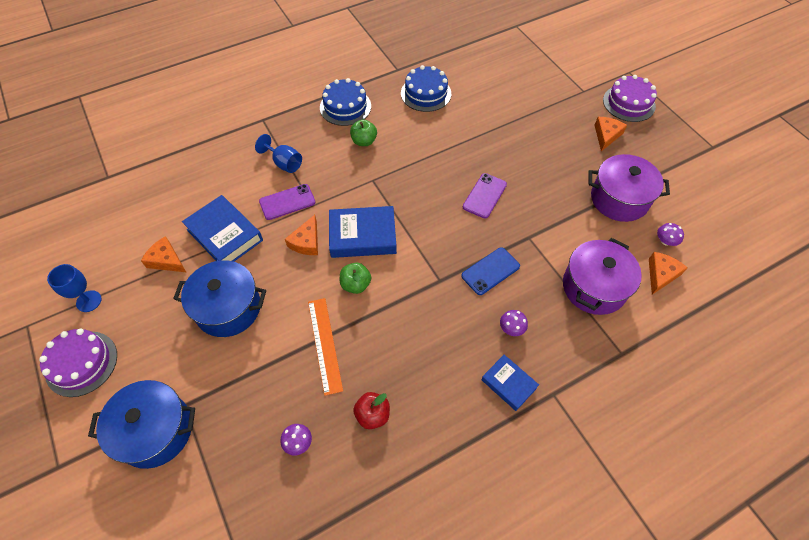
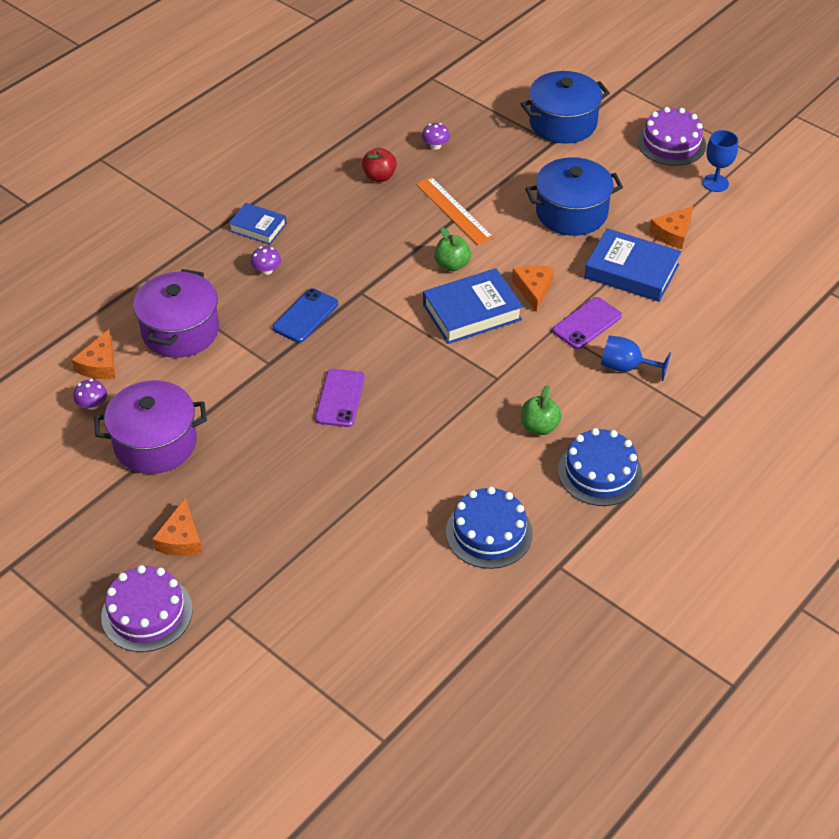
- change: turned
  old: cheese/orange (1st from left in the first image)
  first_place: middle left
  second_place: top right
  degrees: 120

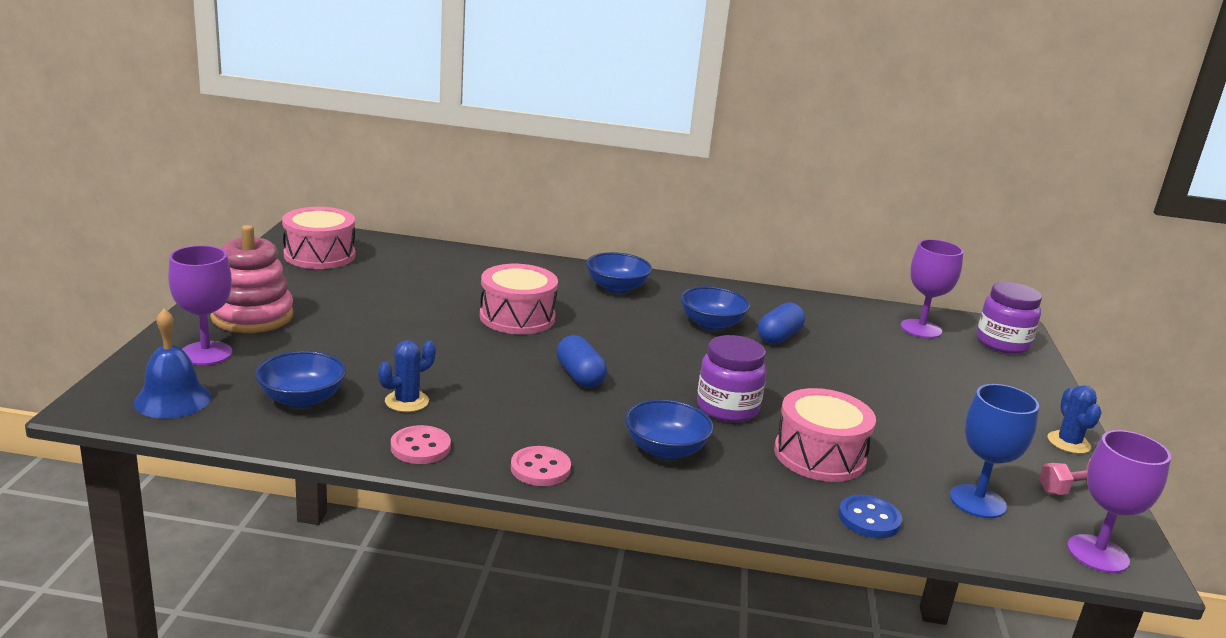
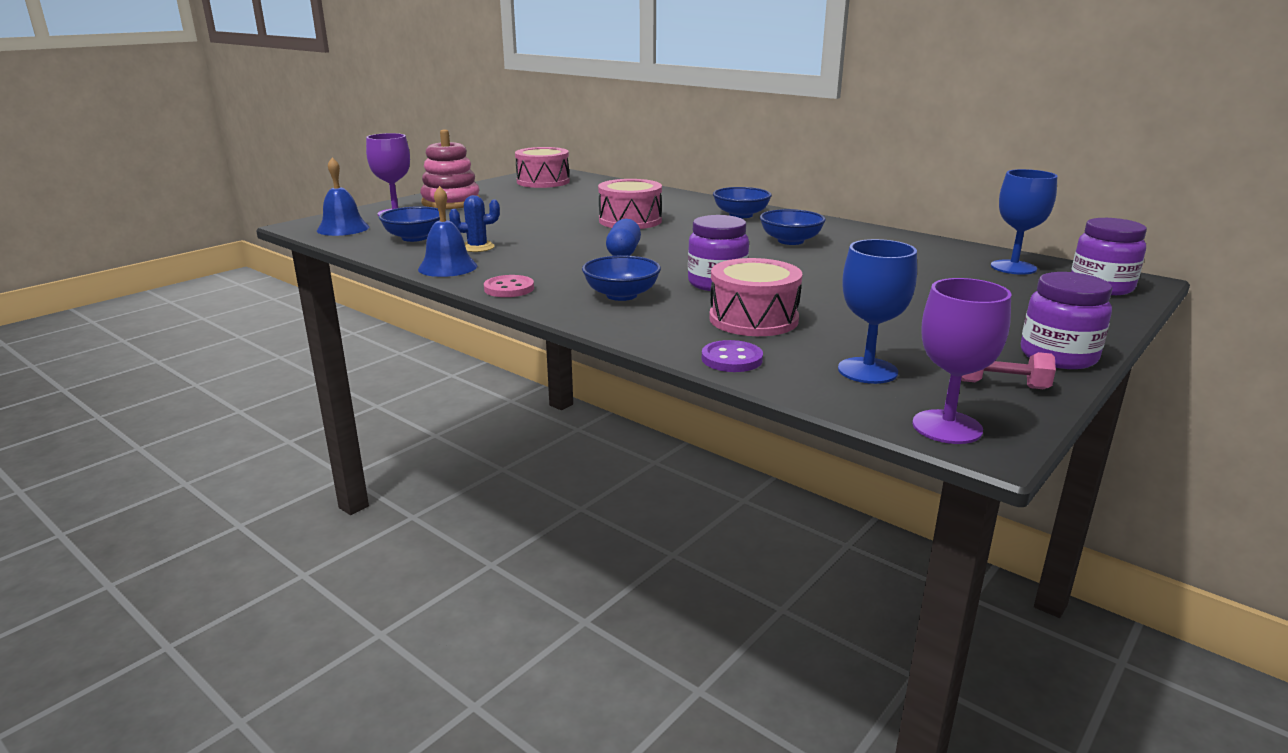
- change: removed
  old: capsule/blue (2nd from left)
  first_place: centre
- change: replaced
  old: button/pink (1st from left)
  new: bell/blue (2nd from left)
  first_place: bottom centre
  second_place: top centre
- change: replaced
  old: cactus/blue (2nd from left)
  new: jar/purple (2nd from left)
  first_place: middle right
  second_place: middle right
- change: recoloured
  old: button/blue
  new: button/purple
  first_place: bottom right
  second_place: centre
- change: recoloured
  old: goblet/purple (2nd from left)
  new: goblet/blue (2nd from left)
  first_place: middle right
  second_place: top right

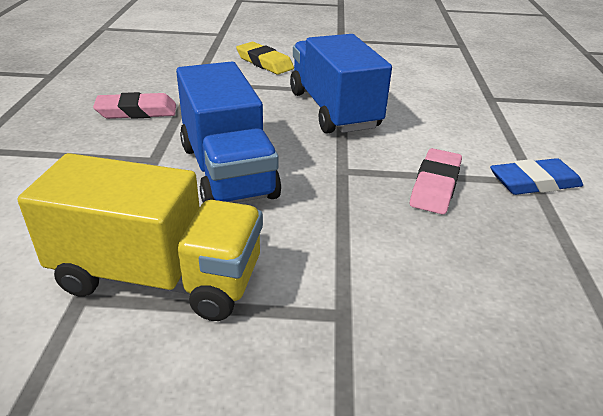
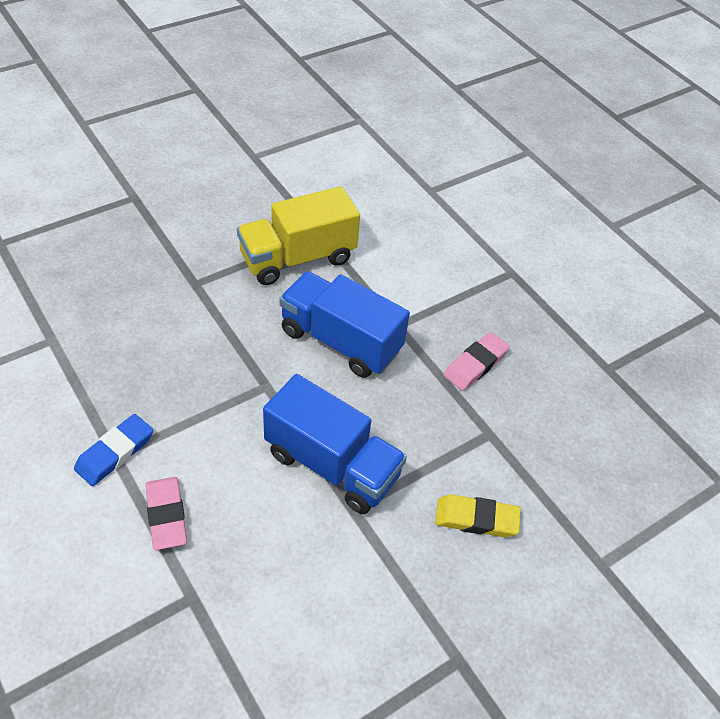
- change: moved
  old: eraser/pink (2nd from left in the first image)
  new: eraser/pink (1st from left)
  first_place: middle right
  second_place: bottom left

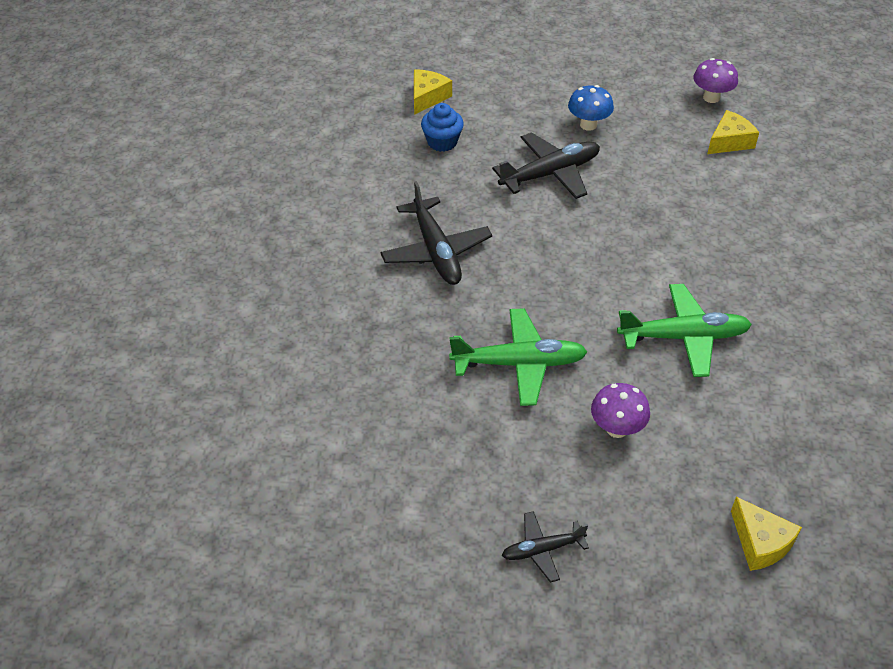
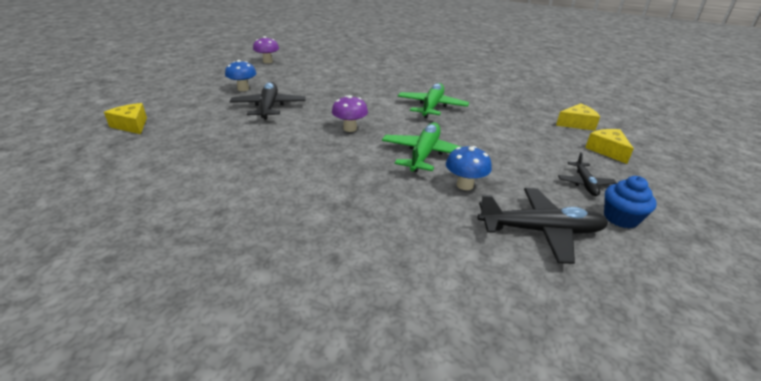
- change: added
  new: mushroom/blue (2nd from left)
  second_place: centre
- change: moved
  old: plane/black (1st from left in the first image)
  new: plane/black (2nd from left)
  first_place: centre
  second_place: middle right
- change: moved
  old: cupcake/blue
  first_place: top centre
  second_place: middle right
- change: moved
  old: mushroom/purple (1st from left in the first image)
  new: mushroom/purple (2nd from left)
  first_place: middle right
  second_place: top centre
- change: moved
  old: cheese/yellow (2nd from left in the first image)
  new: cheese/yellow (3rd from left)
  first_place: top right
  second_place: middle right

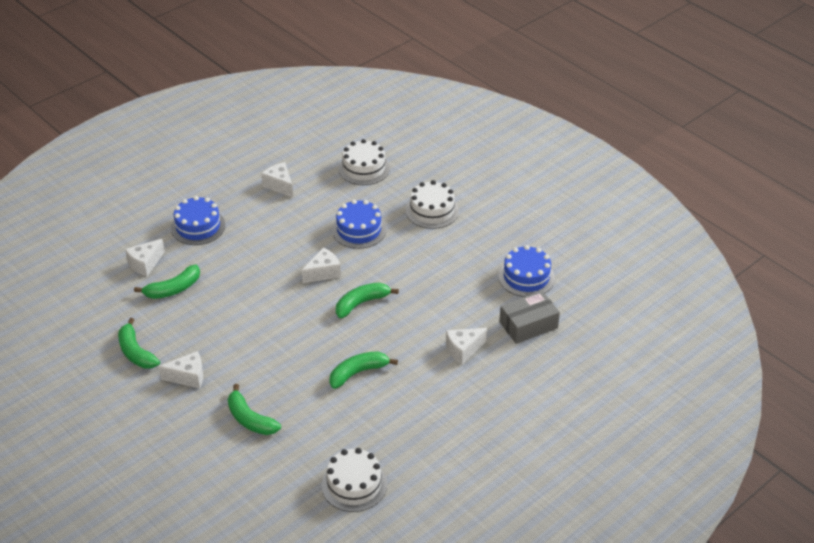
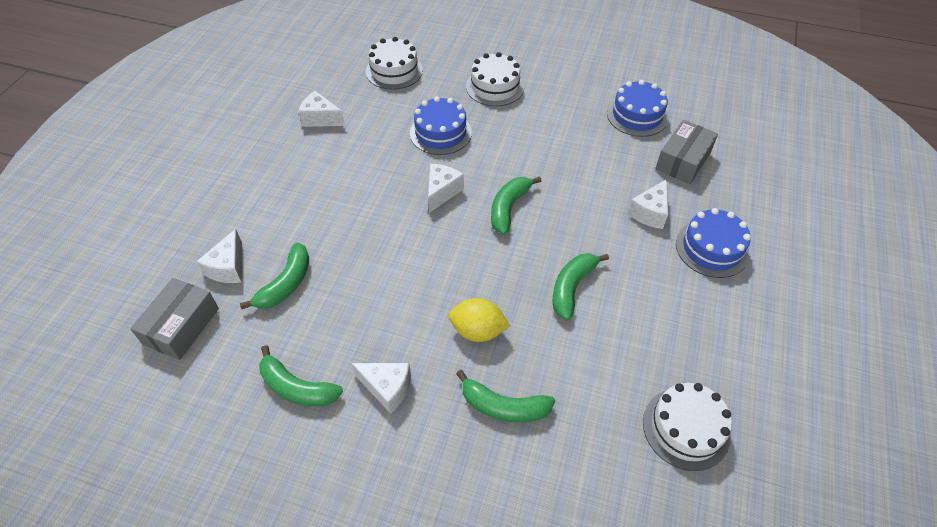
- change: added
  new: box/grey (1st from left)
  second_place: middle left
- change: added
  new: lemon/yellow
  second_place: centre
- change: moved
  old: cake/blue (1st from left in the first image)
  new: cake/blue (3rd from left)
  first_place: middle left
  second_place: middle right
- change: turned
  old: cheese/white (2nd from left in the first image)
  first_place: bottom left
  second_place: bottom centre
  degrees: 60

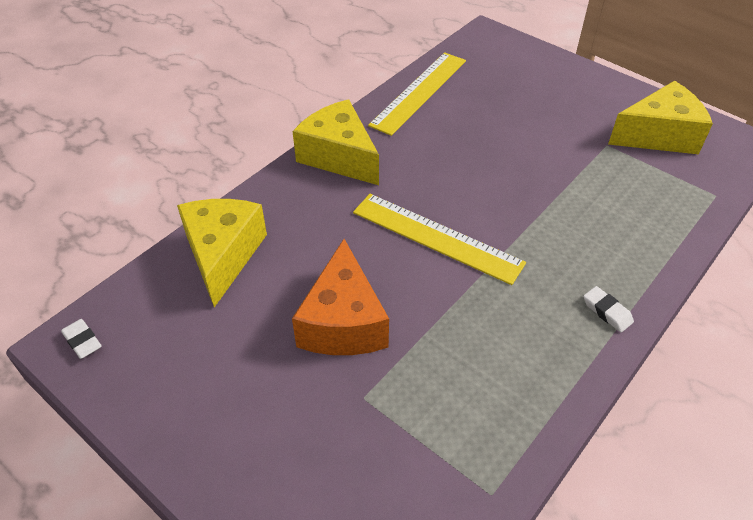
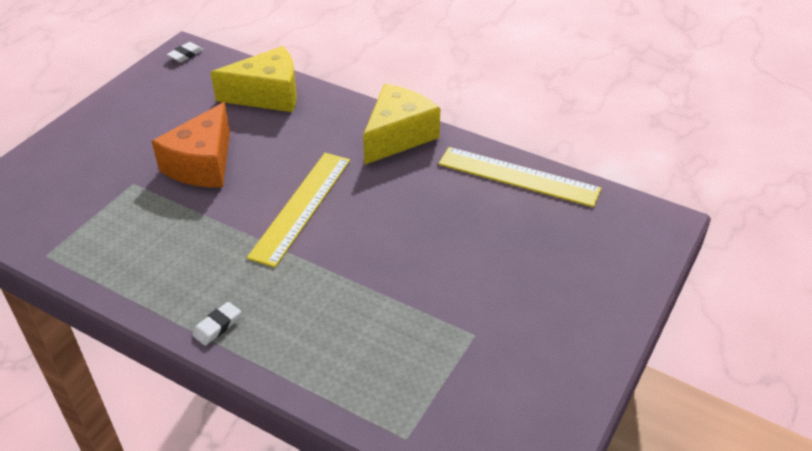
- change: removed
  old: cheese/yellow (3rd from left)
  first_place: top right
- change: turned
  old: cheese/orange
  first_place: centre
  second_place: top left
  degrees: -60

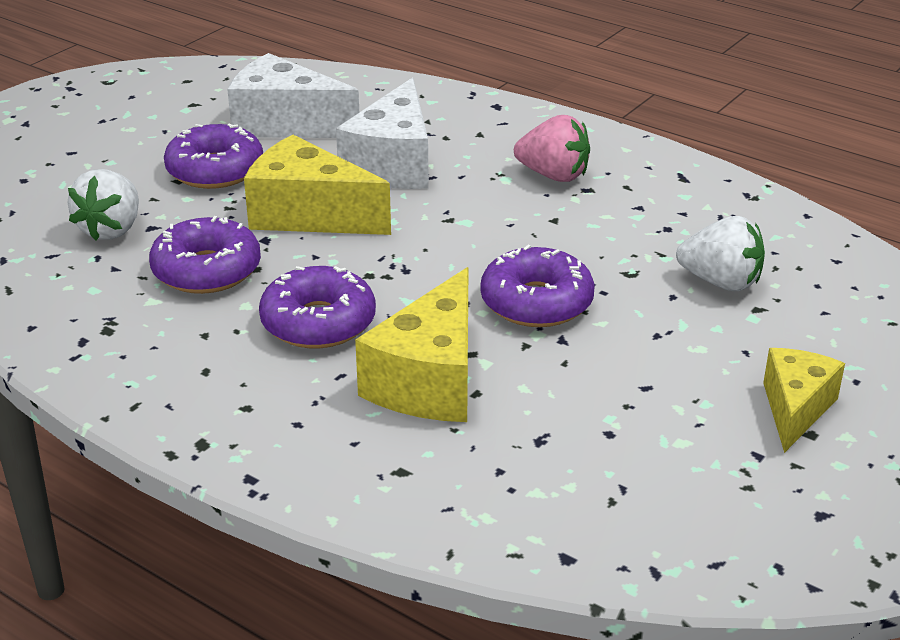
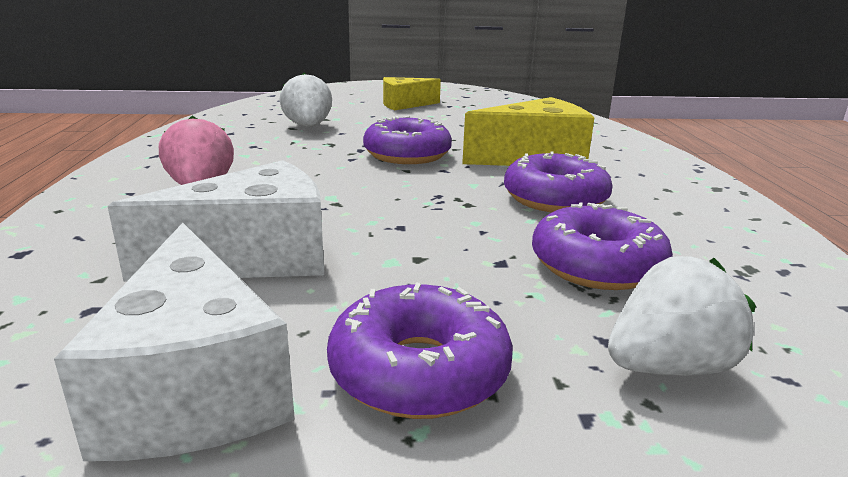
- change: removed
  old: cheese/yellow (1st from left)
  first_place: top centre

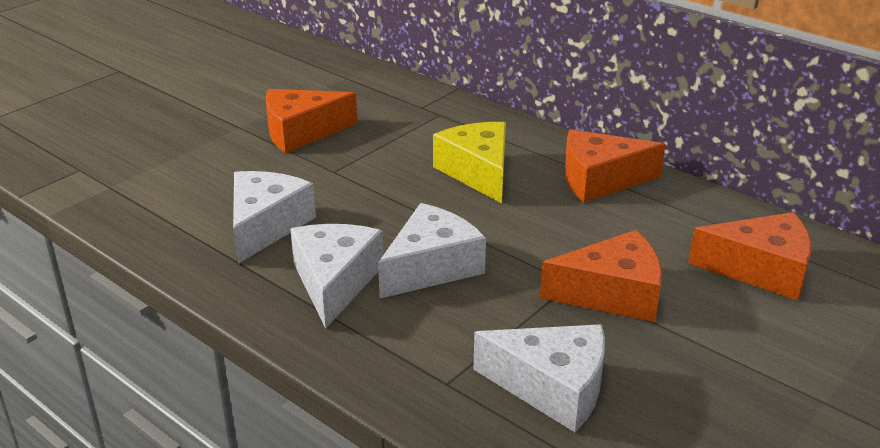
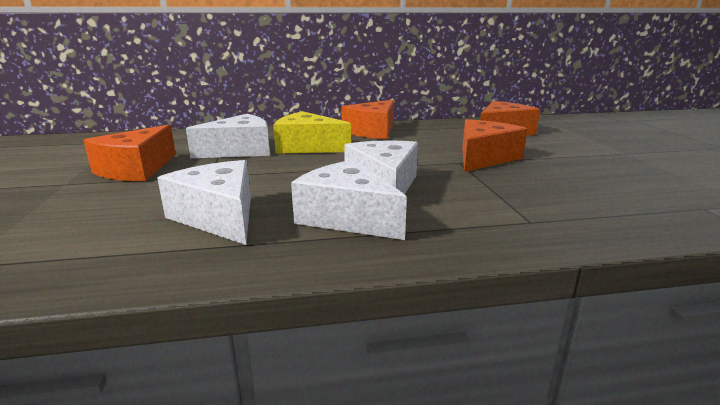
- change: moved
  old: cheese/white (4th from left in the first image)
  new: cheese/white (2nd from left)
  first_place: bottom centre
  second_place: middle left

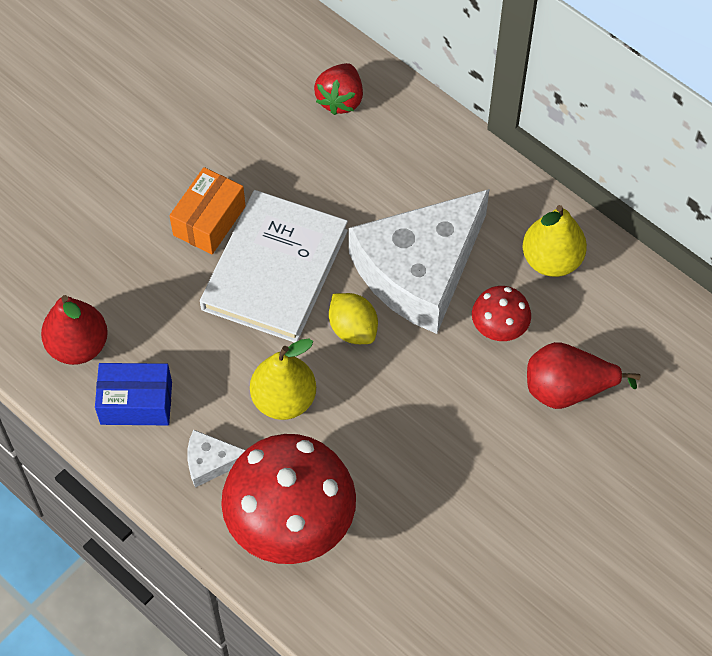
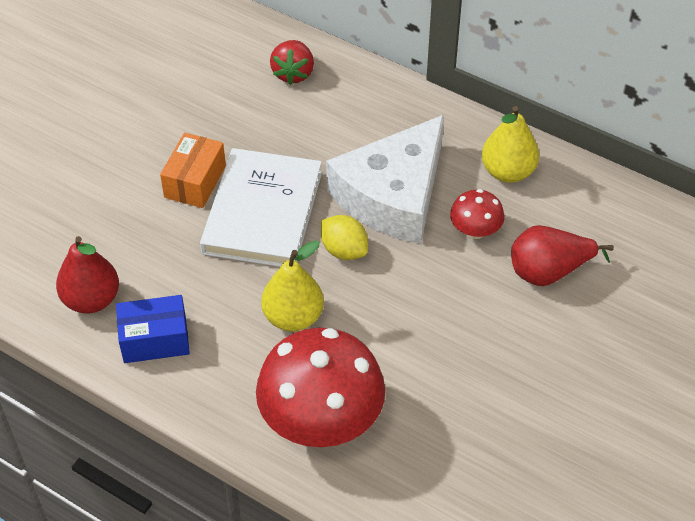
- change: removed
  old: cheese/white (1st from left)
  first_place: bottom left

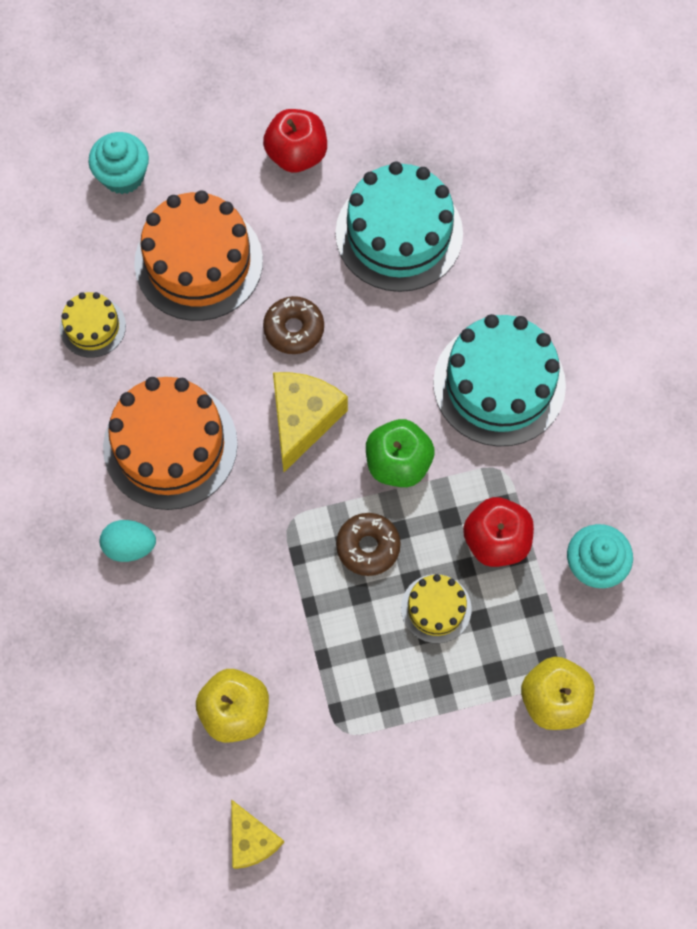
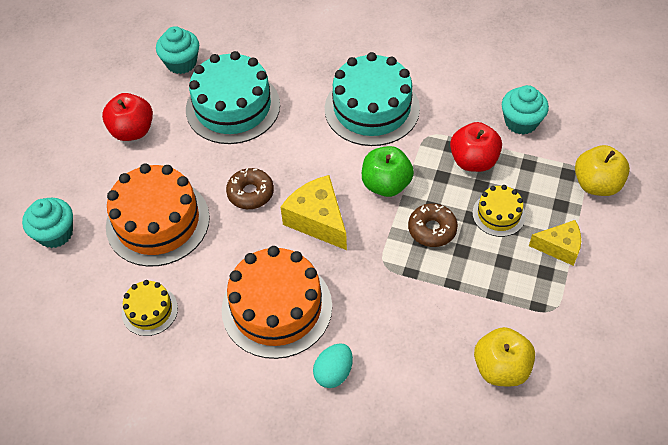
- change: added
  new: cupcake/turquoise (2nd from left)
  second_place: top left
- change: moved
  old: cheese/yellow (1st from left in the first image)
  new: cheese/yellow (2nd from left)
  first_place: bottom centre
  second_place: middle right

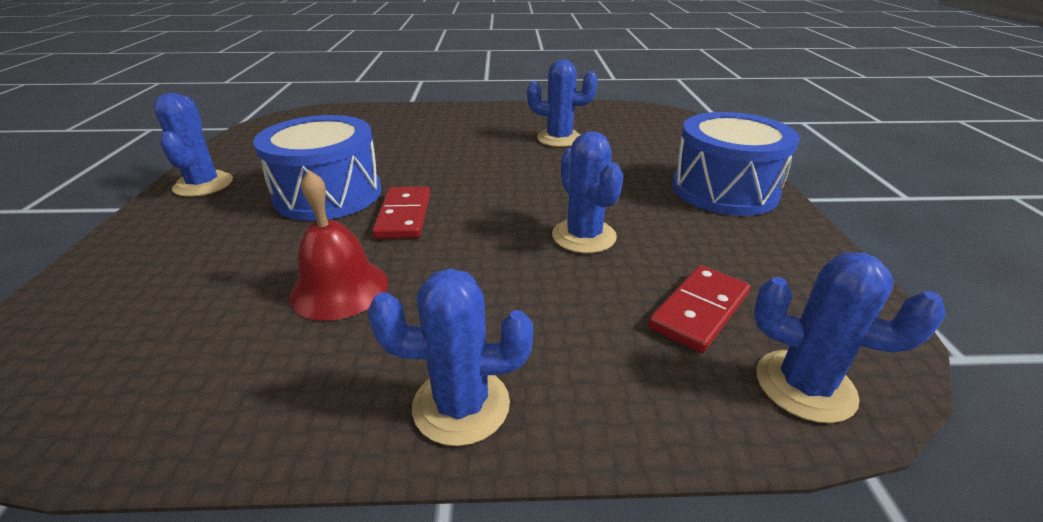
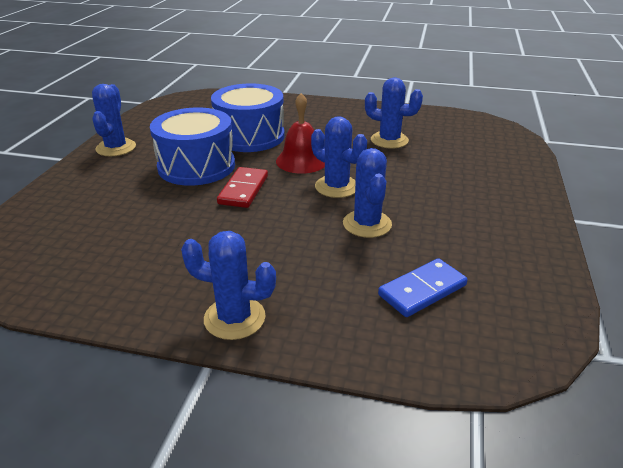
- change: moved
  old: bell/red
  first_place: middle left
  second_place: top centre
- change: moved
  old: drum/blue (2nd from left)
  first_place: top right
  second_place: top centre
- change: moved
  old: cactus/blue (5th from left in the first image)
  new: cactus/blue (3rd from left)
  first_place: middle right
  second_place: centre
- change: recoloured
  old: domino/red (2nd from left)
  new: domino/blue
  first_place: middle right
  second_place: middle right

